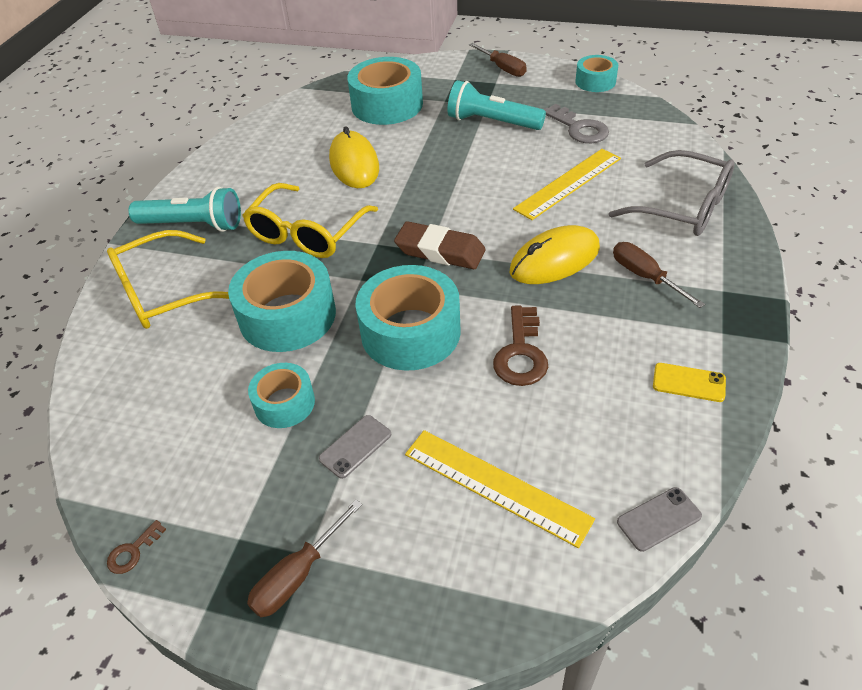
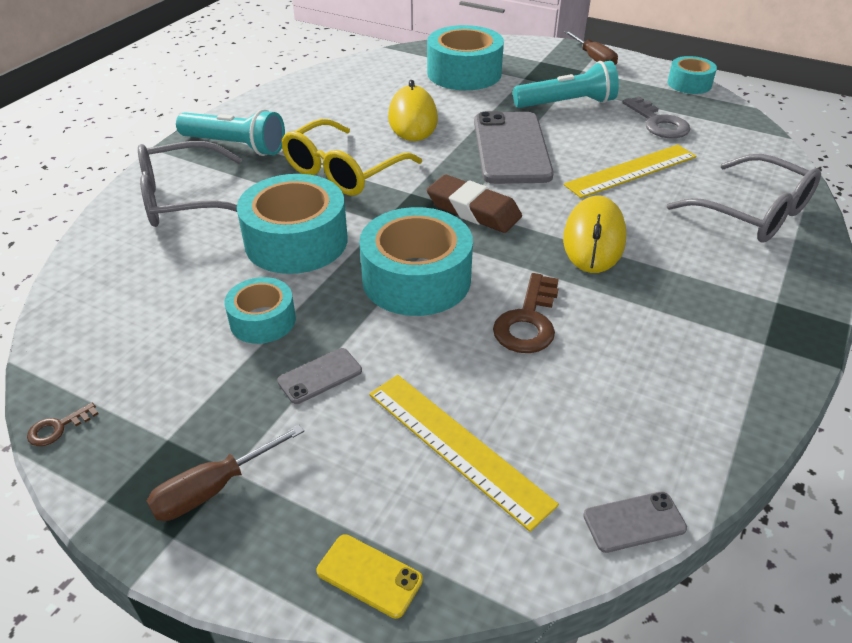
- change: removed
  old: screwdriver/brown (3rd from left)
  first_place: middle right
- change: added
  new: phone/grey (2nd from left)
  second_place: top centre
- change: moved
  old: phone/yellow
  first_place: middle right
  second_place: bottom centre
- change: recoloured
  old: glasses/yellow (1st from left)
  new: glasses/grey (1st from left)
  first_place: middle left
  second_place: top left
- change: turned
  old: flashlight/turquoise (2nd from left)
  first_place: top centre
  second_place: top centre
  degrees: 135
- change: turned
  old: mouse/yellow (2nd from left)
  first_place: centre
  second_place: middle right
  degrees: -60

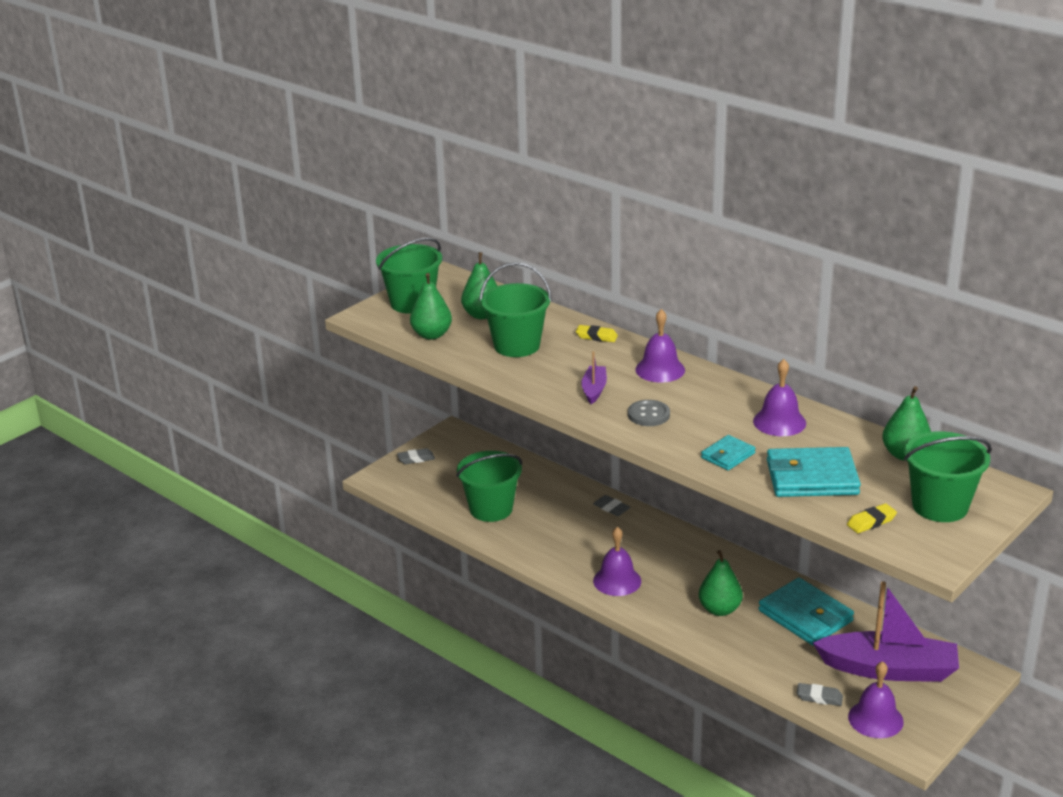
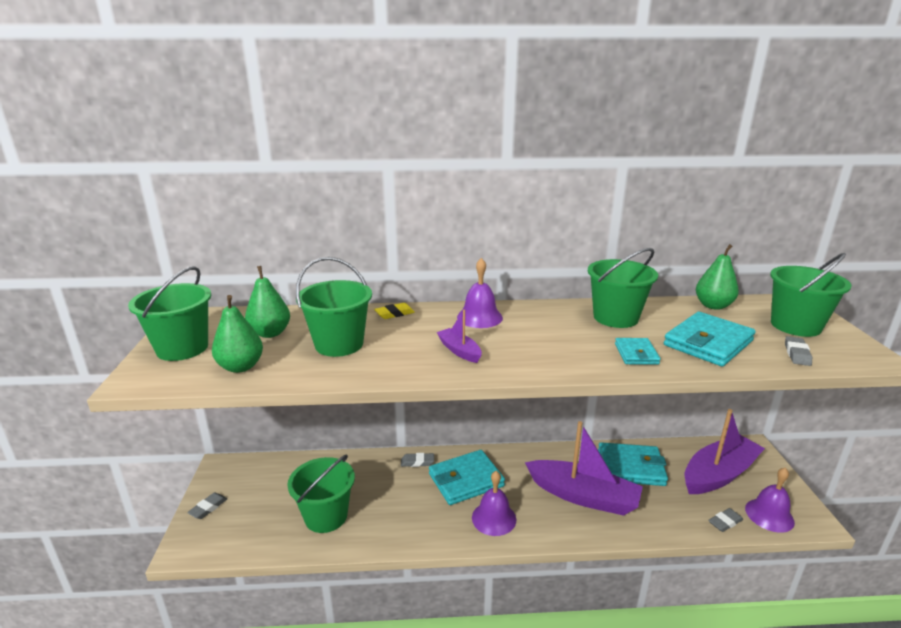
- change: removed
  old: button/grey
  first_place: centre
- change: added
  new: wallet/turquoise (1st from left)
  second_place: bottom centre
- change: replaced
  old: pear/green (3rd from left)
  new: boat/purple (2nd from left)
  first_place: bottom right
  second_place: bottom centre
- change: replaced
  old: bell/purple (3rd from left)
  new: bucket/green (4th from left)
  first_place: middle right
  second_place: middle right
- change: recoloured
  old: eraser/yellow (2nd from left)
  new: eraser/grey (4th from left)
  first_place: middle right
  second_place: middle right

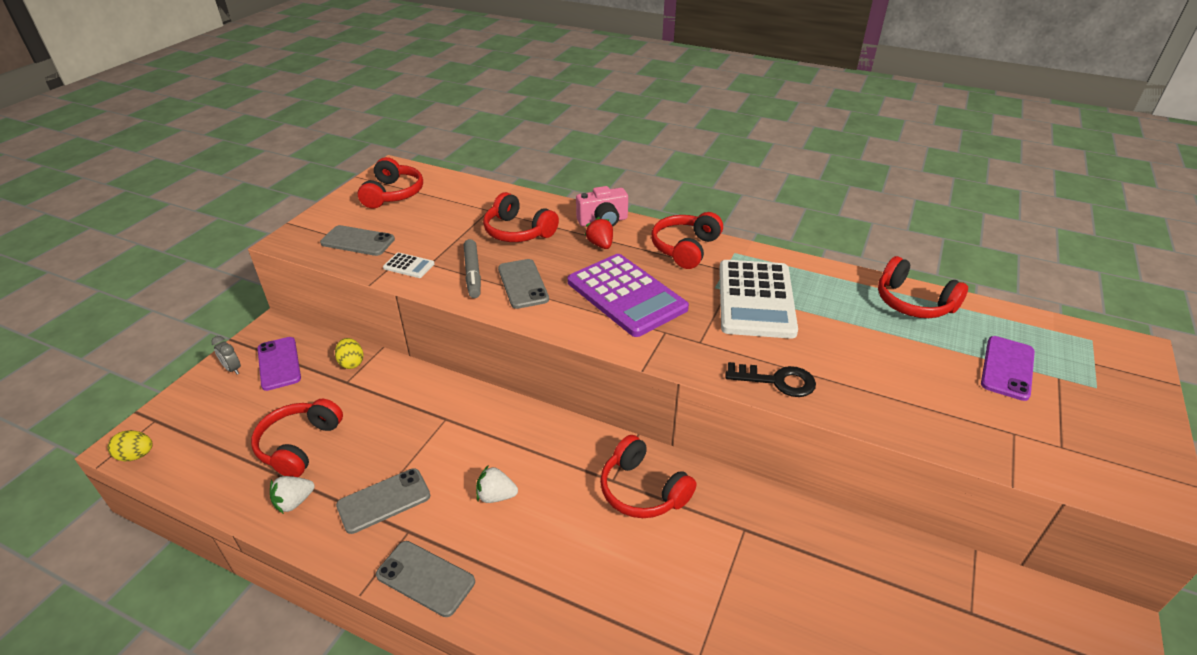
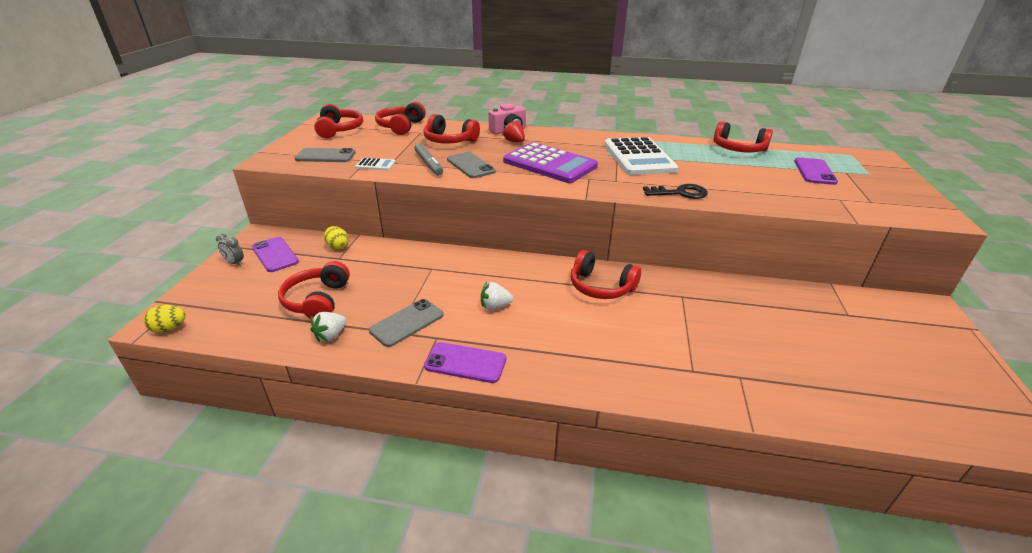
- change: moved
  old: headphones/red (5th from left in the first image)
  new: headphones/red (3rd from left)
  first_place: centre
  second_place: top centre
- change: recoloured
  old: phone/grey (3rd from left)
  new: phone/purple (2nd from left)
  first_place: bottom centre
  second_place: centre

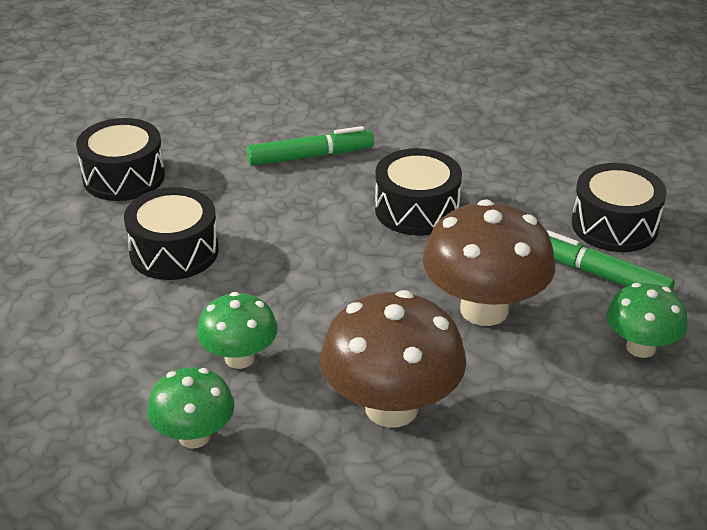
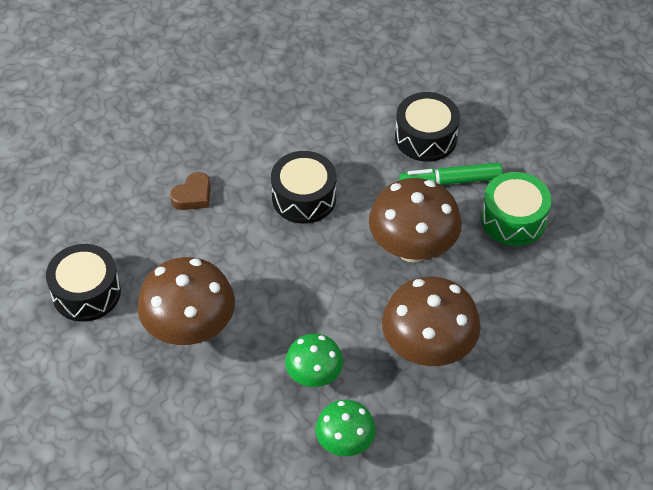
- change: replaced
  old: drum/black (2nd from left)
  new: mushroom/brown (1st from left)
  first_place: middle left
  second_place: middle left
- change: replaced
  old: marker/green (1st from left)
  new: heart/brown
  first_place: top centre
  second_place: middle left
- change: replaced
  old: mushroom/green (3rd from left)
  new: drum/green
  first_place: middle right
  second_place: middle right

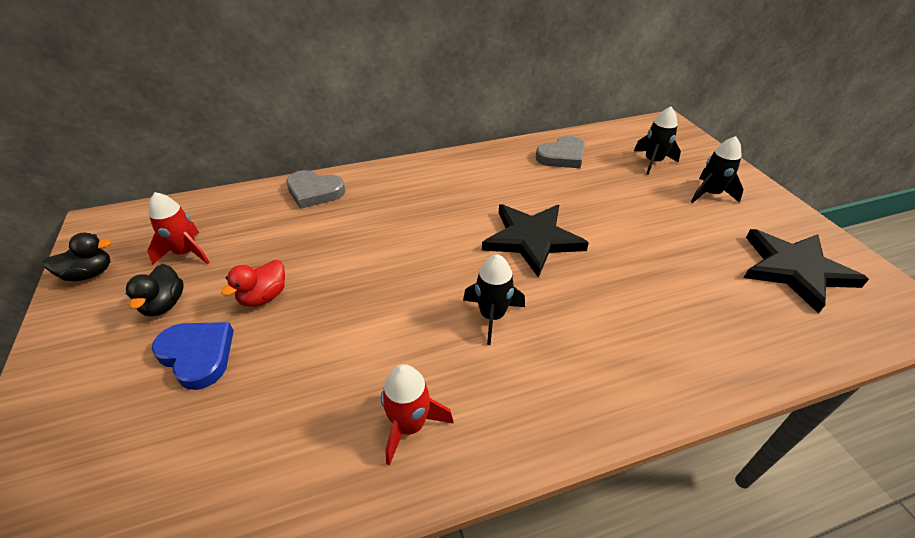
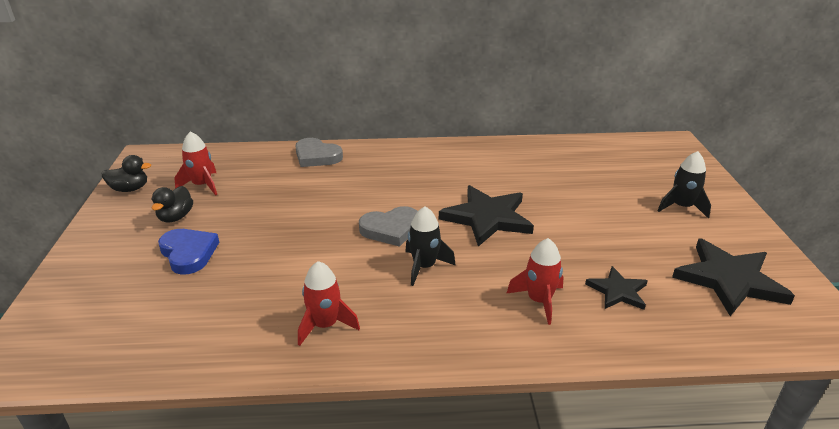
- change: removed
  old: duck/red
  first_place: middle left
- change: removed
  old: rocket/black (2nd from left)
  first_place: top right
- change: added
  new: rocket/red (3rd from left)
  second_place: centre
- change: added
  new: star/black (2nd from left)
  second_place: bottom right
- change: moved
  old: heart/grey (2nd from left)
  first_place: top centre
  second_place: centre

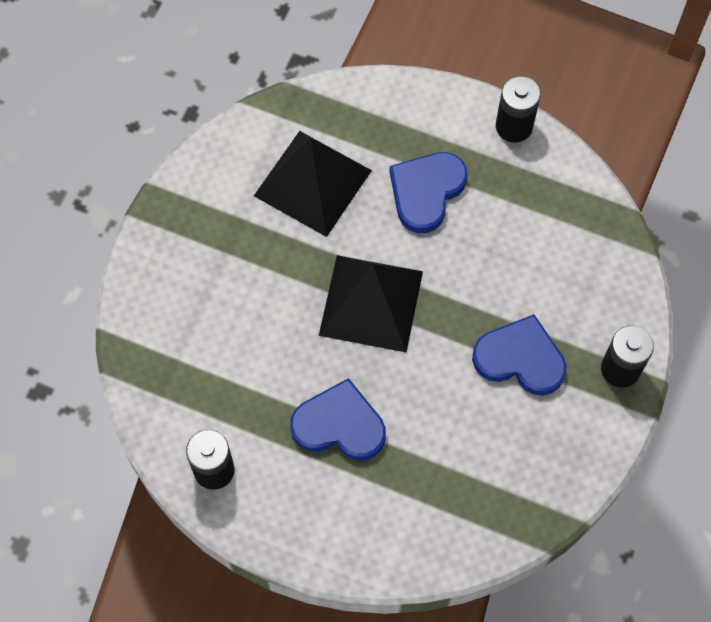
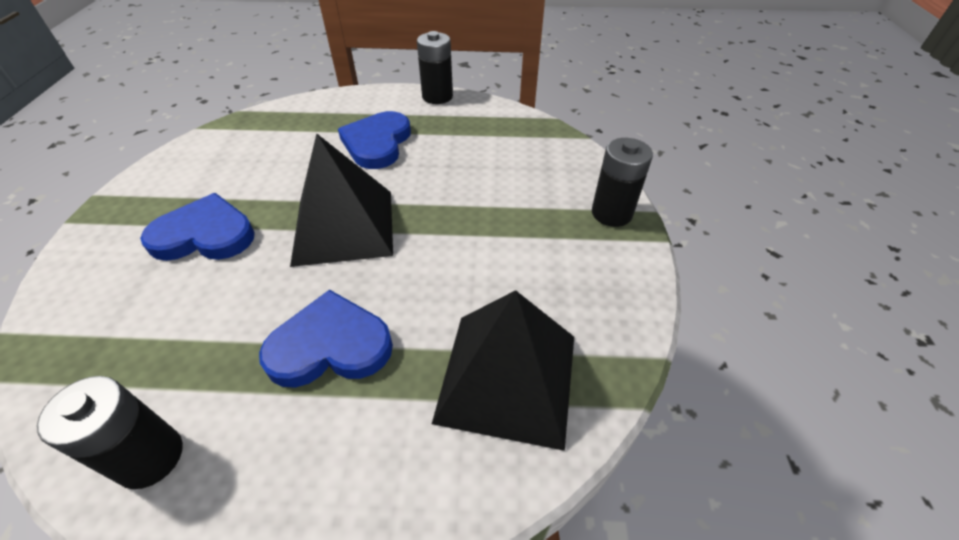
- change: moved
  old: pyramid/black (1st from left in the first image)
  new: pyramid/black (2nd from left)
  first_place: top centre
  second_place: bottom centre
- change: moved
  old: heart/blue (3rd from left in the first image)
  new: heart/blue (1st from left)
  first_place: middle right
  second_place: middle left

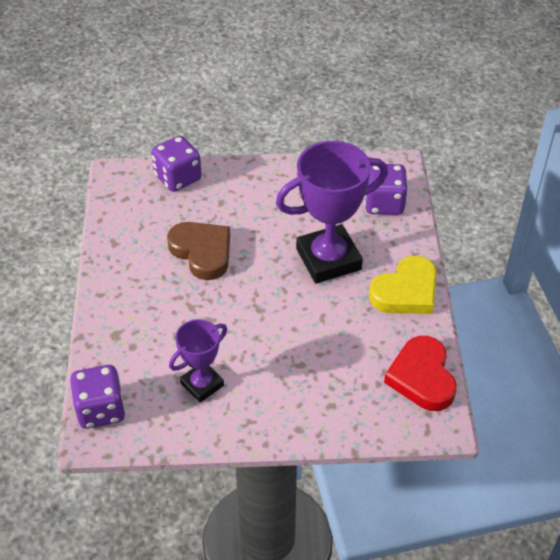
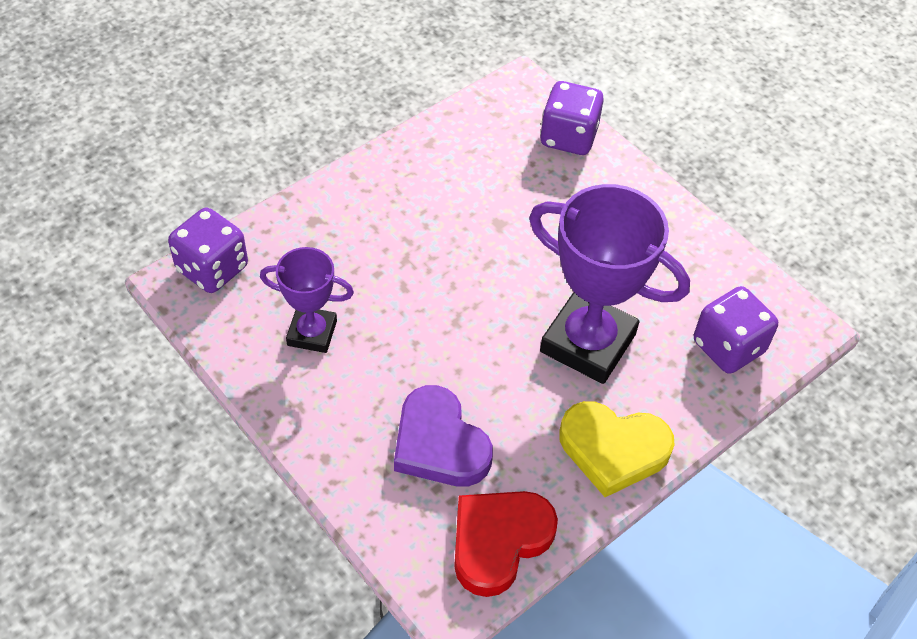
- change: removed
  old: heart/brown
  first_place: centre
- change: added
  new: heart/purple
  second_place: bottom centre

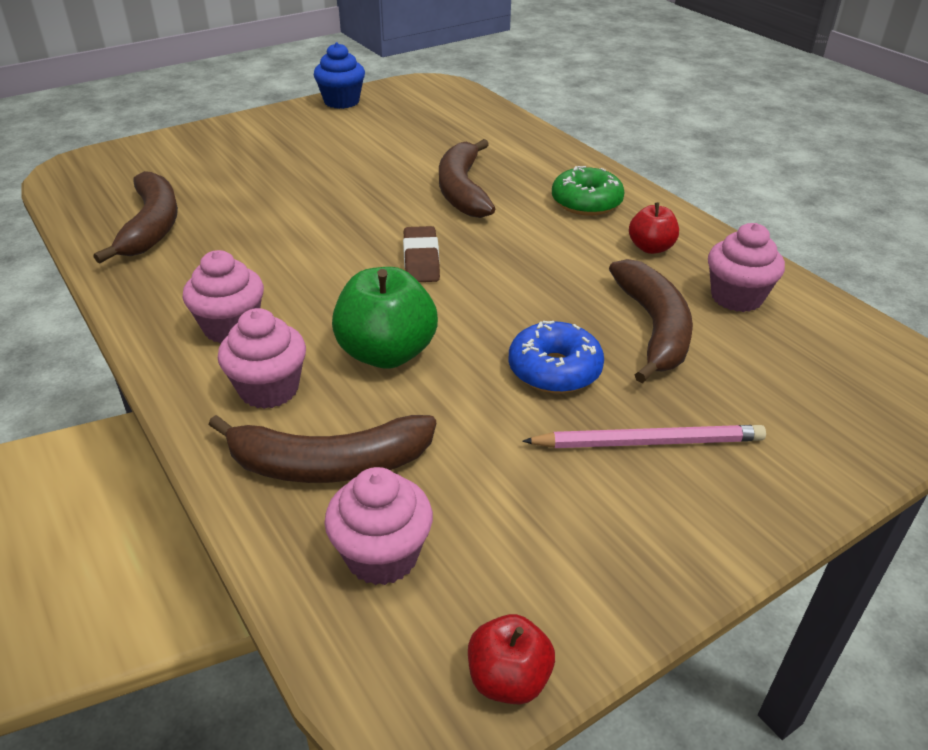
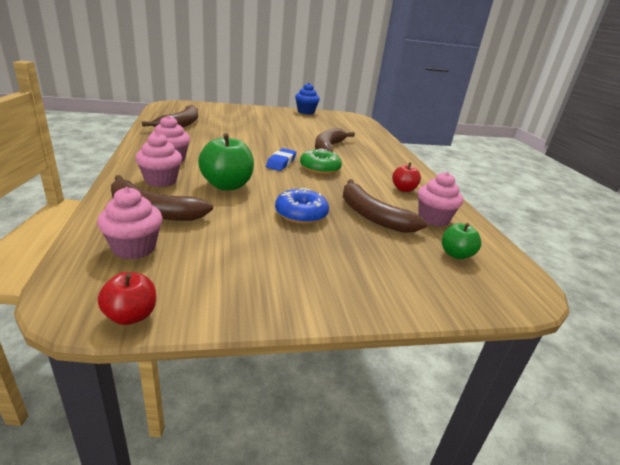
- change: removed
  old: pencil/pink
  first_place: middle right
- change: added
  new: apple/green (2nd from left)
  second_place: middle right
- change: moved
  old: donut/green
  first_place: top centre
  second_place: centre
- change: recoloured
  old: eraser/brown
  new: eraser/blue
  first_place: centre
  second_place: centre
- change: turned
  old: banana/brown (4th from left)
  first_place: middle right
  second_place: centre
  degrees: 120

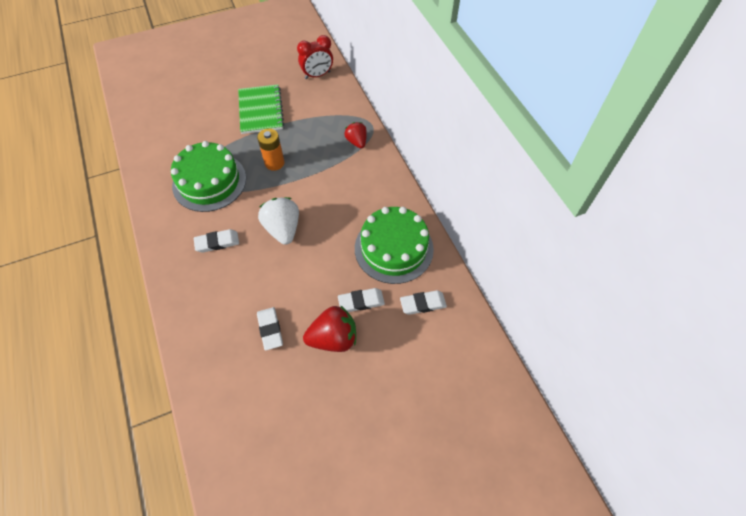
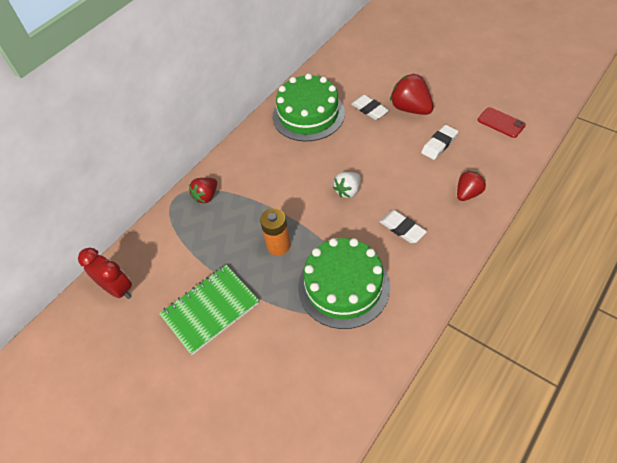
- change: removed
  old: eraser/white (4th from left)
  first_place: centre
- change: added
  new: strawberry/red (3rd from left)
  second_place: middle right
- change: added
  new: phone/red
  second_place: top right
- change: resized
  old: strawberry/white
  first_place: centre
  second_place: centre
  factor: 0.63

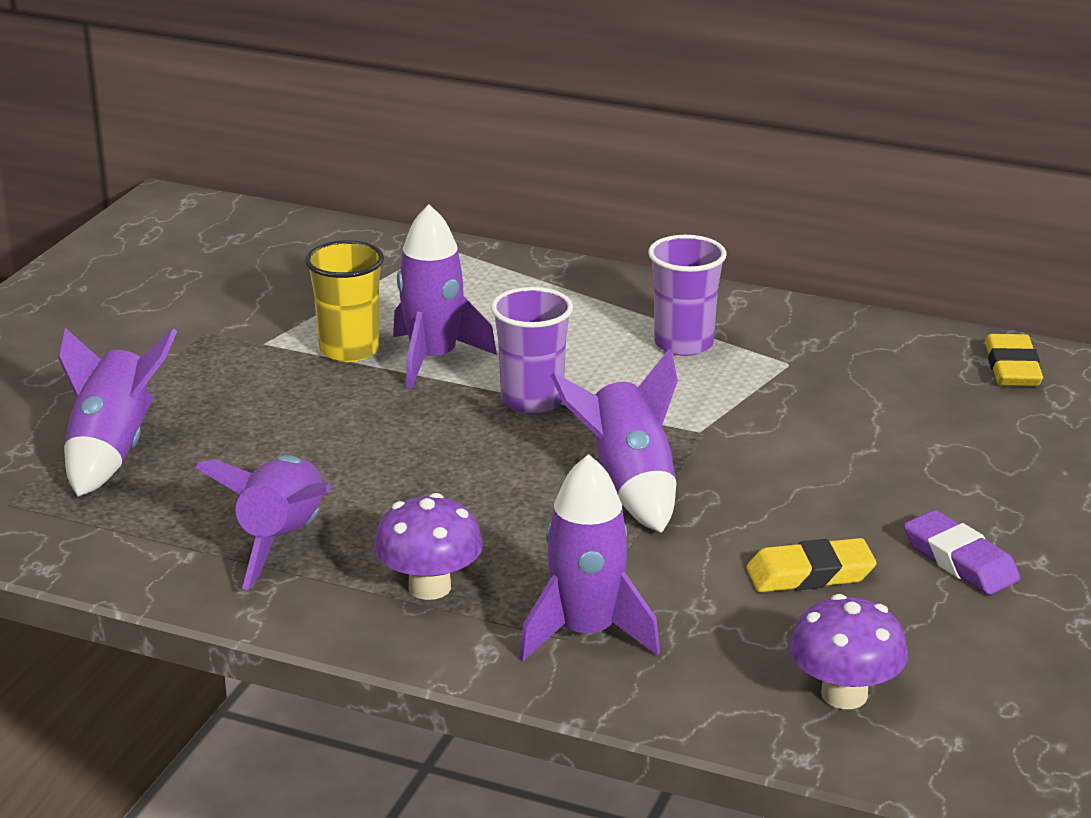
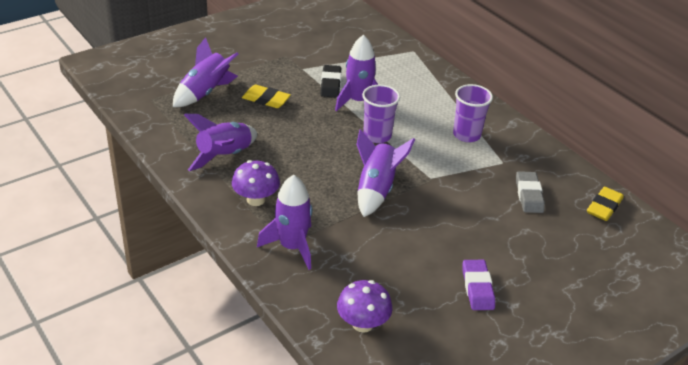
- change: added
  new: eraser/grey
  second_place: middle right
- change: moved
  old: eraser/yellow (1st from left)
  first_place: bottom right
  second_place: top centre
- change: replaced
  old: cup/yellow
  new: eraser/black
  first_place: middle left
  second_place: top centre

